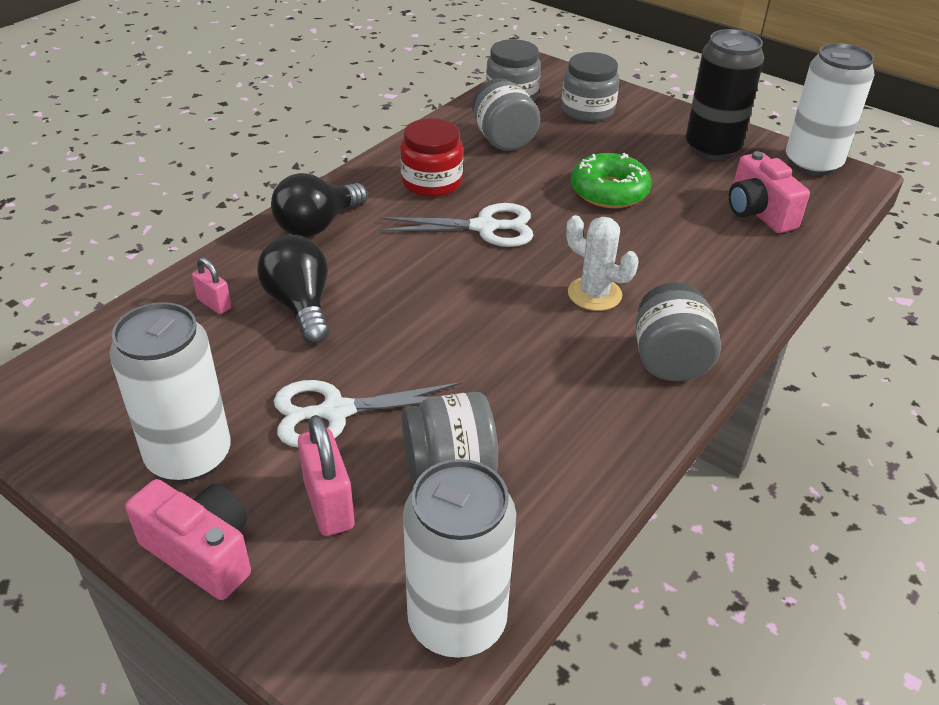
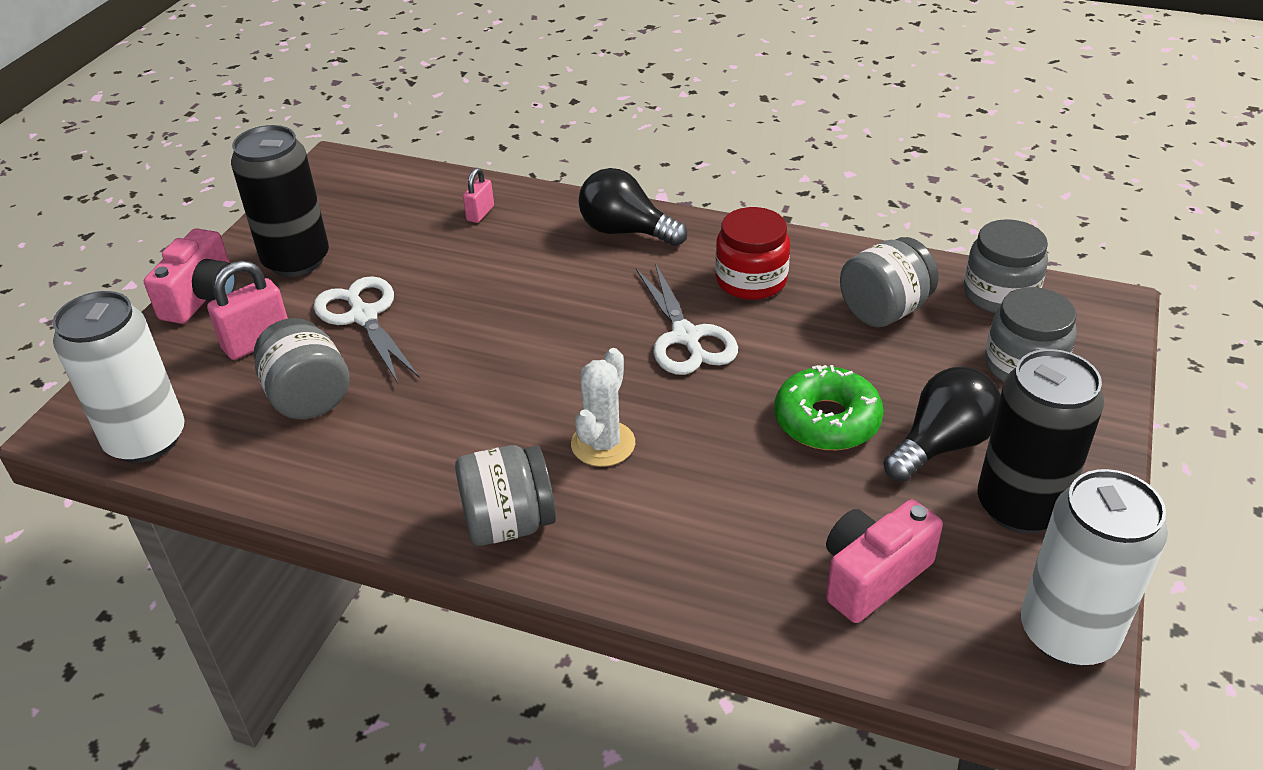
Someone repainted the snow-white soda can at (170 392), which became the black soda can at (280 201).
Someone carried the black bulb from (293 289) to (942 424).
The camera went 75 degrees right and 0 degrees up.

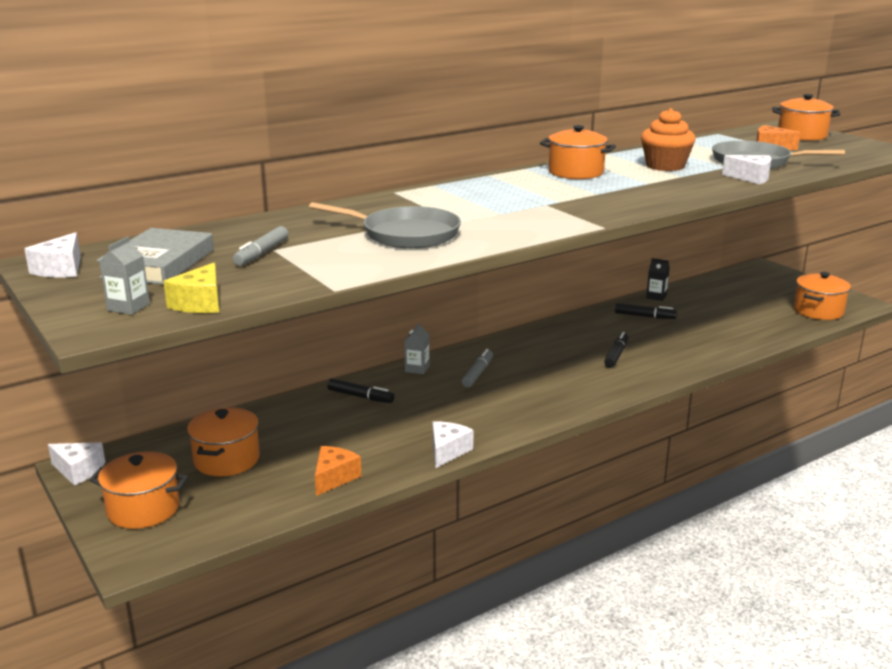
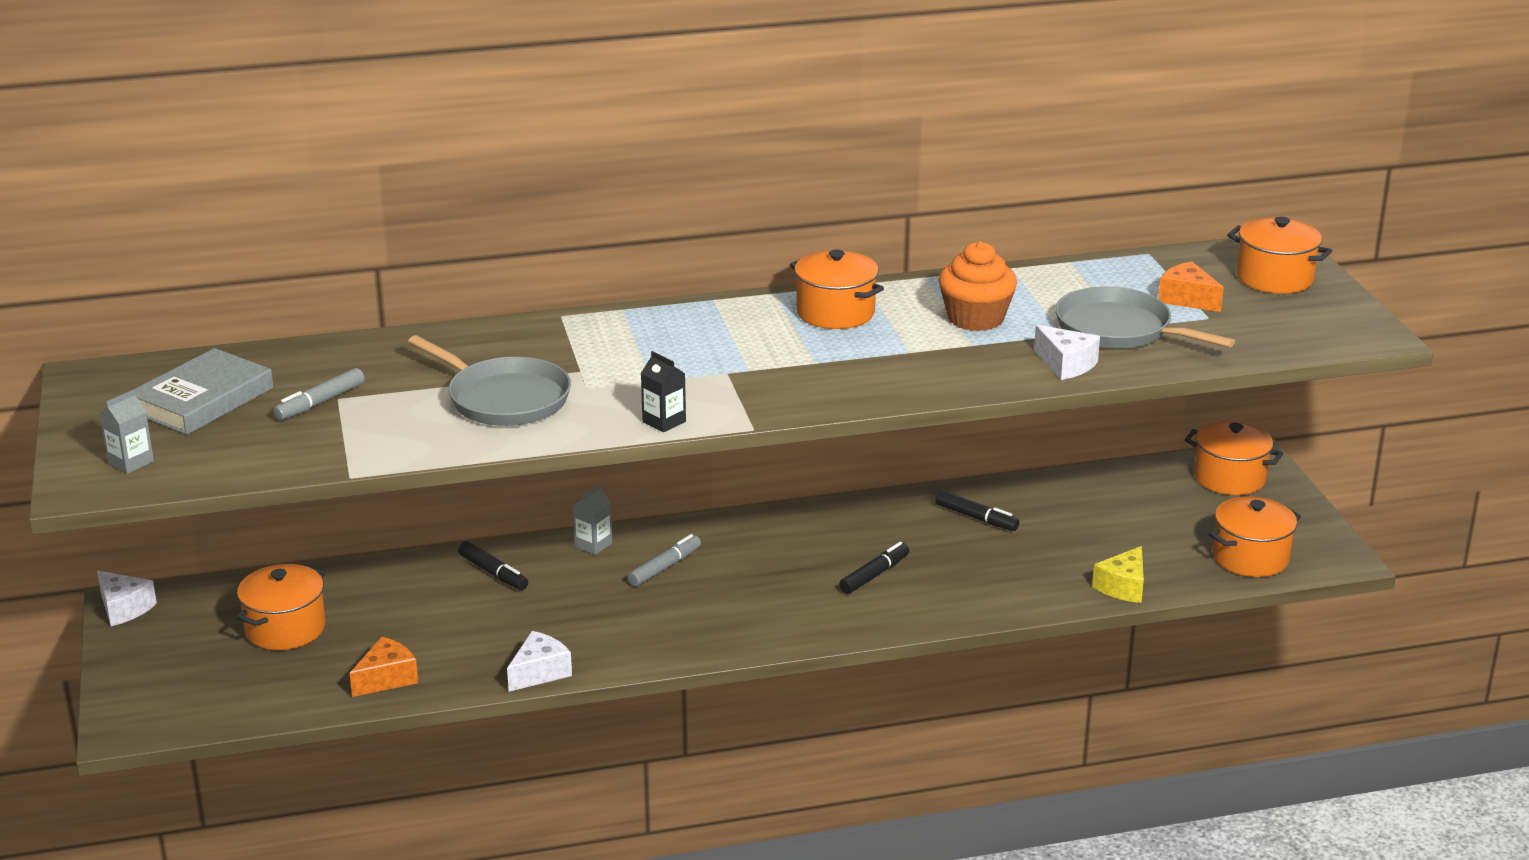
Someone took away the snow-white cheese wedge at (53 254).
Someone carried the bright orange stockpot from (138 490) to (1234 458).
Someone carried the golden cheese wedge from (191 287) to (1118 574).
Someone carried the black milk carton from (658 279) to (663 391).
The camera went 20 degrees right and 5 degrees up.

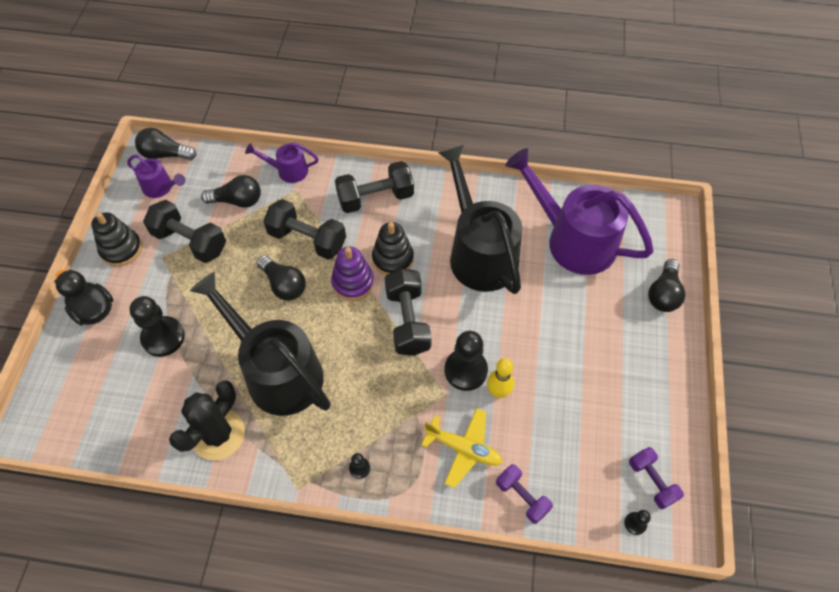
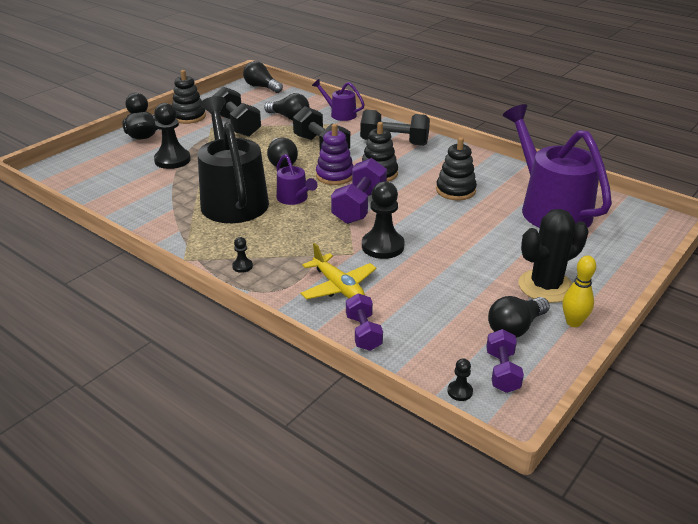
Someone carried the royal purple watering pot from (156 176) to (297 179).
Someone carried the black cactus from (207 420) to (553 256).
Someone repainted the black dumbbell at (408 312), which became the royal purple dumbbell at (359 191).
Someone swapped the black watering pot at (480 219) for the black stacking rings at (456 168).
Someone carried the golden bowling pin from (500 378) to (579 291).
Someone carried the black bulb from (666 285) to (519 317).
The camera went 30 degrees right and 25 degrees down.

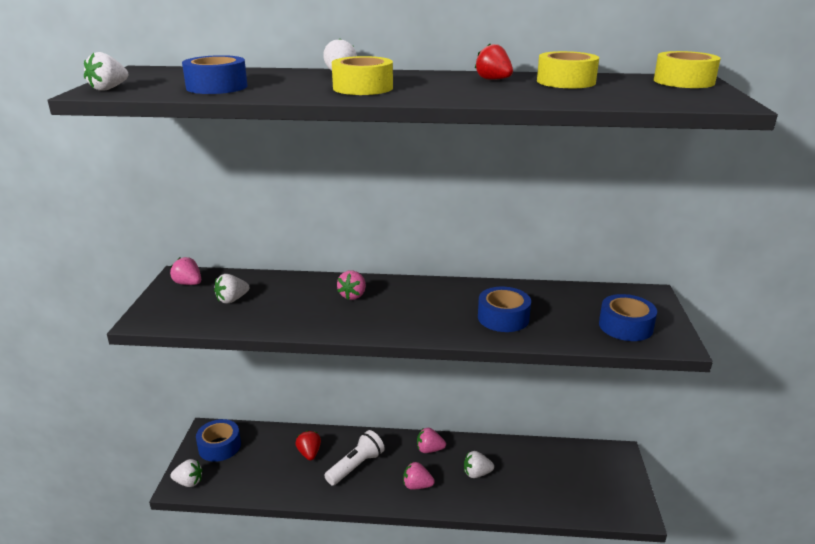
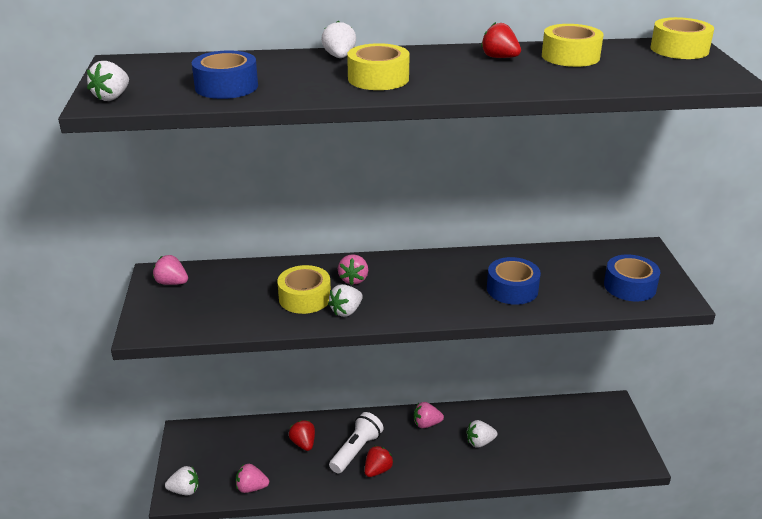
Someone took away the cobalt roll of tape at (218 440).
Someone carried the snow-white strawberry from (231 289) to (345 300).
Someone carried the rose-pink strawberry from (419 476) to (252 478).
Someone put down the golden roll of tape at (304 289).
Someone put down the red strawberry at (379 461).
The camera went 10 degrees left and 5 degrees up.

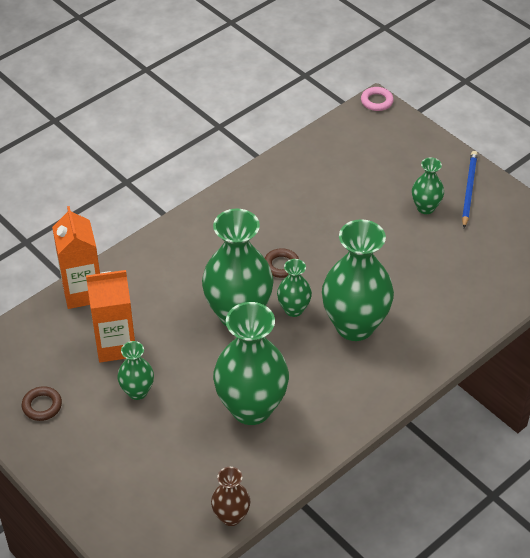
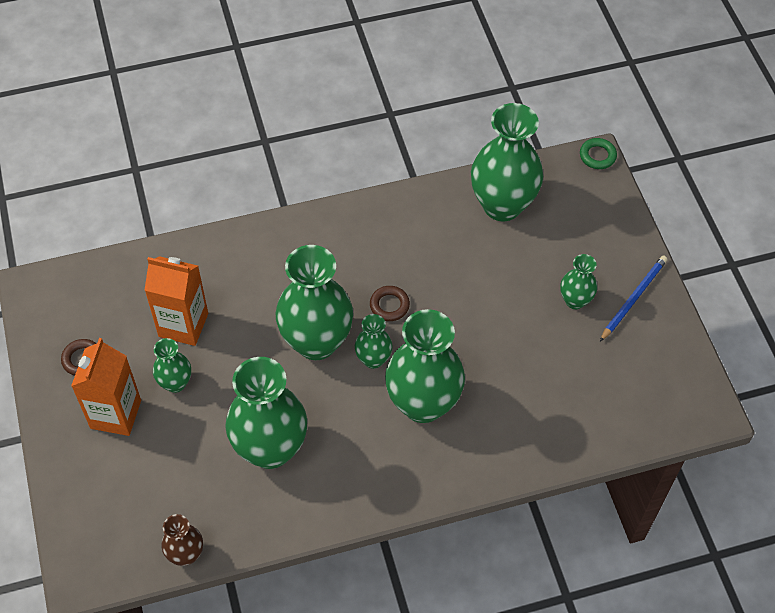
Someone carried the bright orange milk carton from (76 257) to (106 387).
Someone repainted the rose-pink ring at (377 99), which became the green ring at (598 153).
Someone put down the green tall vase at (507 162).
The camera went 25 degrees right and 10 degrees up.

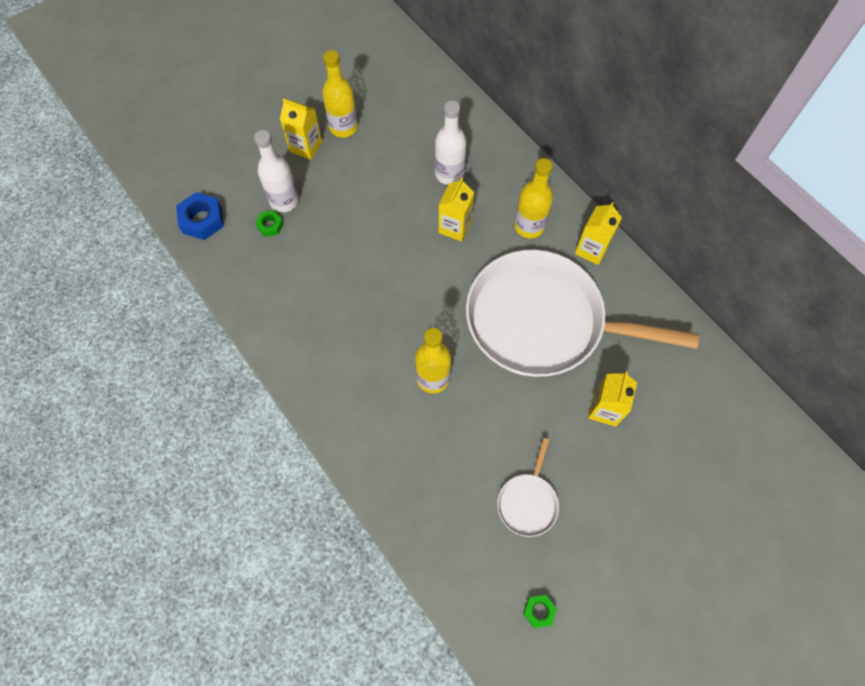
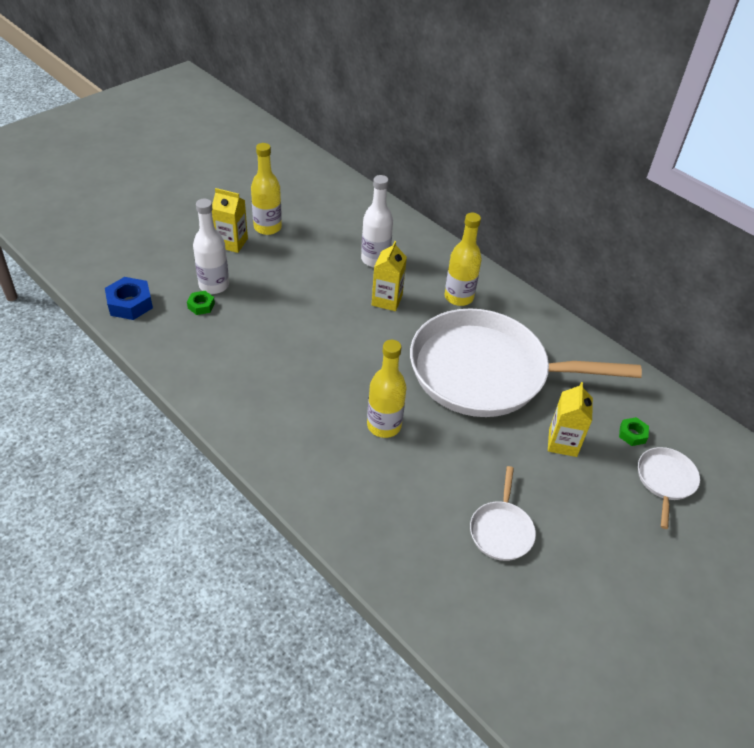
Someone carried the green hex nut from (540 611) to (634 431).
Someone took away the golden milk carton at (598 233).
Someone put down the snow-white frying pan at (669 488).
The camera went 10 degrees left and 20 degrees down.

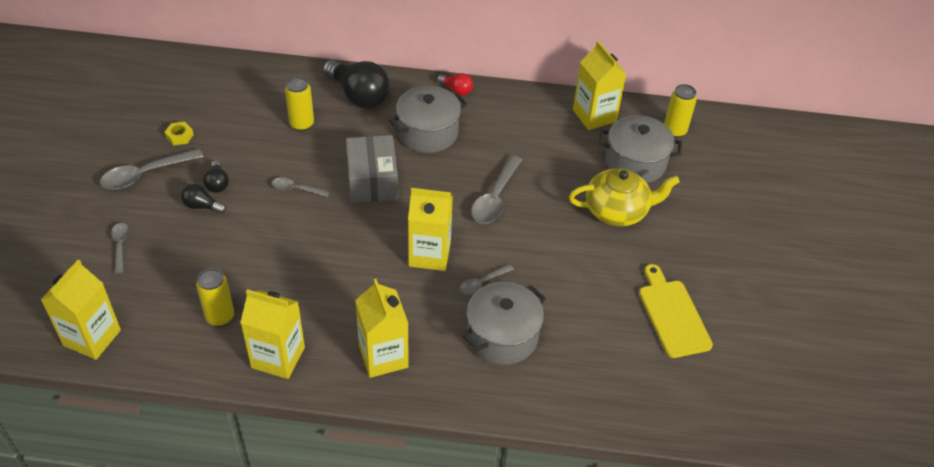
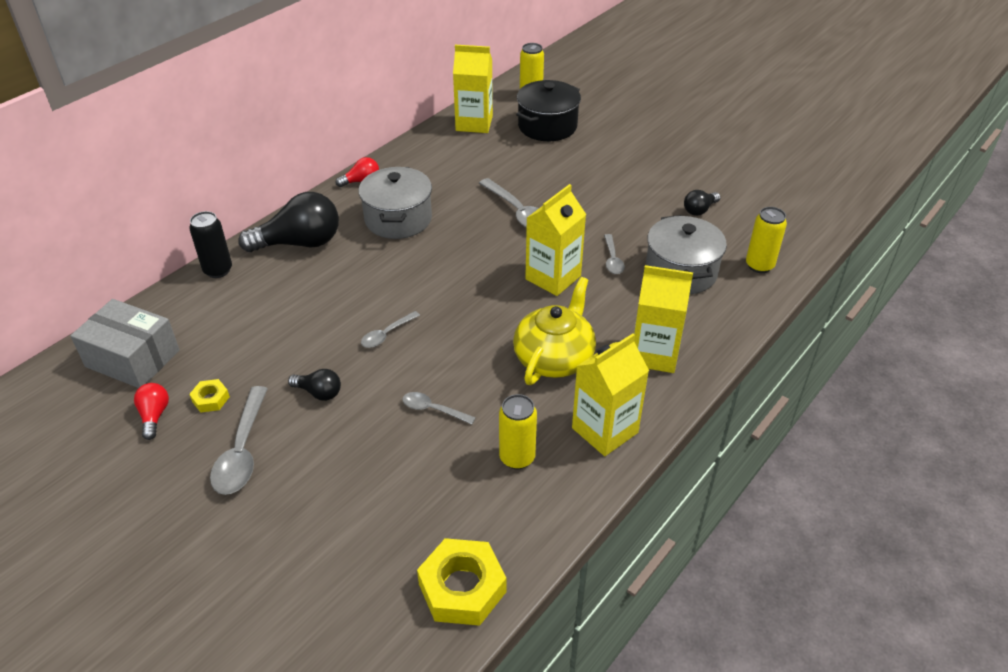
Someone swapped the golden milk carton at (81 310) for the golden hex nut at (461 582).
Someone carried the gray teaspoon from (120 248) to (439 408).
Someone carried the black bulb from (203 199) to (702 203).
Someone carried the golden soda can from (299 104) to (766 240).
Someone carried the gray parcel from (372 169) to (125 343).
Someone carried the golden china teapot from (624 197) to (554 331).
Someone repainted the gray stockpot at (640 149), which became the black stockpot at (548 110).
Someone took away the golden cutting board at (676 311).
Someone put down the red bulb at (151 411).
Someone put down the black soda can at (210 244).
The camera went 55 degrees left and 5 degrees down.

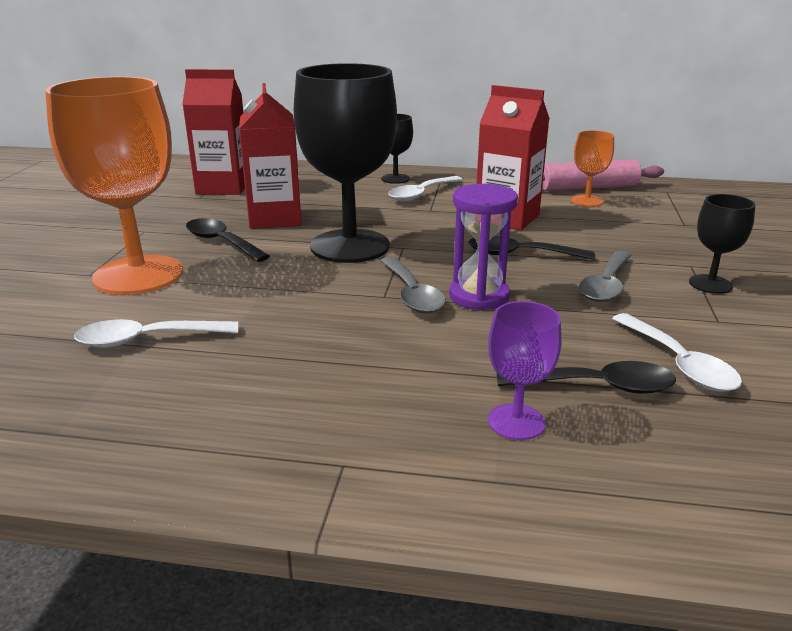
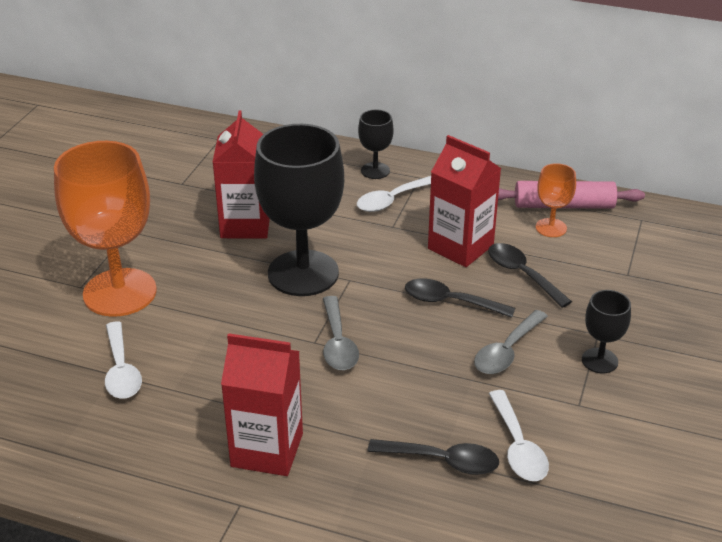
Someone rotated the snow-white teaspoon at (156 333) by 105 degrees counterclockwise.
Someone carried the red milk carton from (213 132) to (262 404).
Someone carried the black teaspoon from (228 240) to (530 275).
Someone took away the royal purple hourglass at (483 247).
Someone took away the royal purple goblet at (524 370).
The camera went 10 degrees right and 10 degrees up.

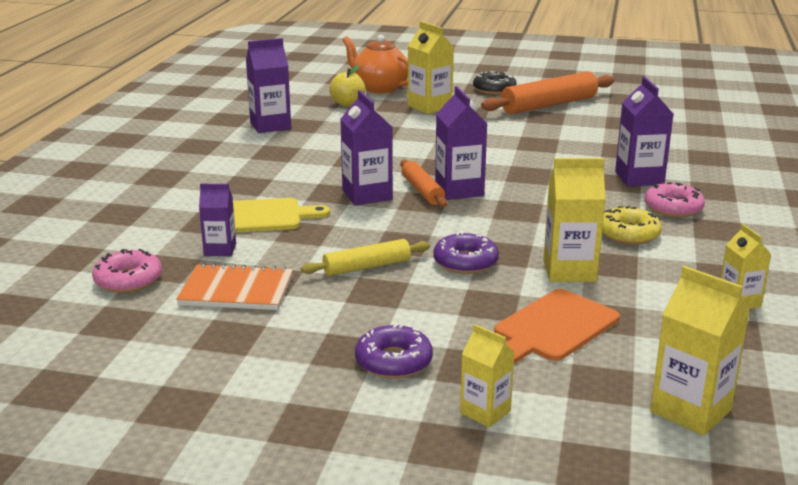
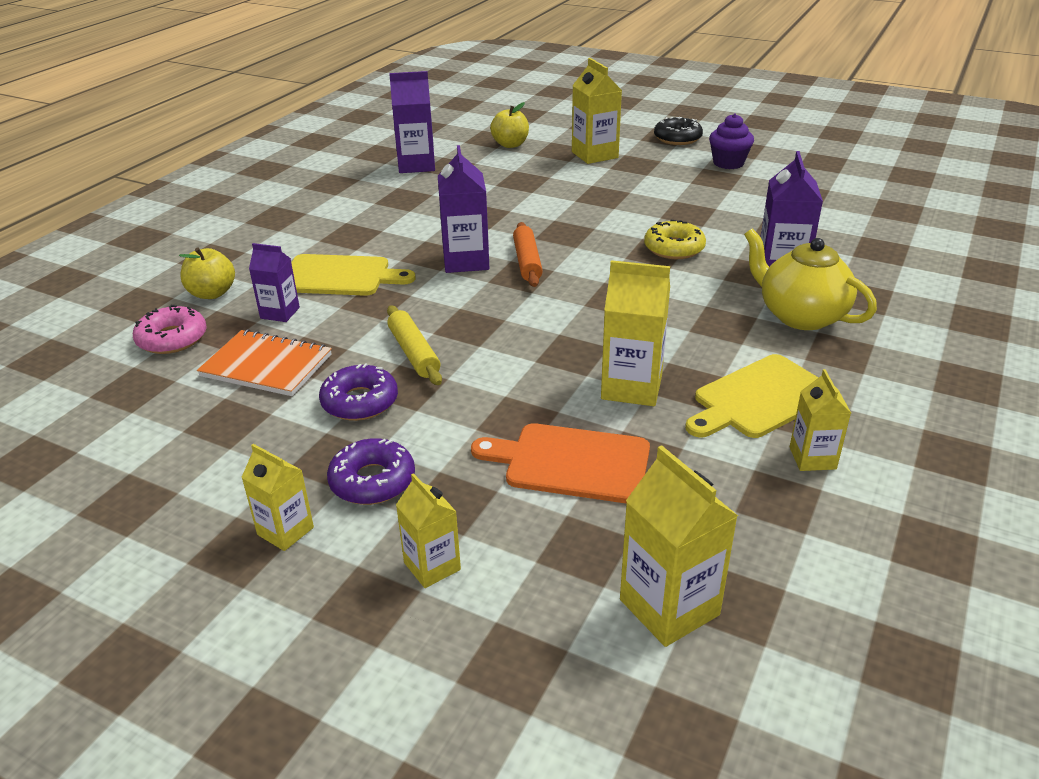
Someone rotated the golden pastry roller at (365 257) by 75 degrees clockwise.
Someone took away the bright orange china teapot at (375 64).
Someone carried the royal purple donut from (466 253) to (358 392).
Someone took away the royal purple milk carton at (461 143).
Someone swapped the bright orange pastry roller at (547 92) for the royal purple muffin at (731 141).
Someone rotated the bright orange cutting board at (557 326) by 45 degrees clockwise.
Someone carried the golden donut from (632 225) to (675 239).
Someone swapped the rose-pink donut at (674 199) for the golden china teapot at (810 279).
Someone put down the golden toy apple at (207 273).
Someone put down the golden milk carton at (277 497).
Someone put down the golden cutting board at (752 396).
The camera went 15 degrees right and 10 degrees up.

